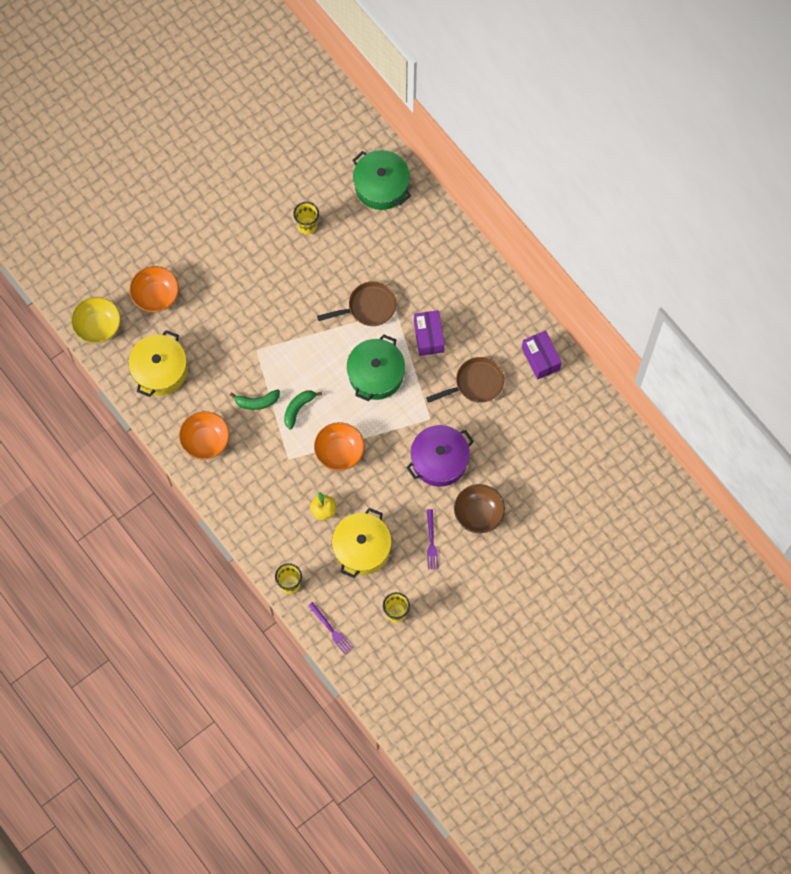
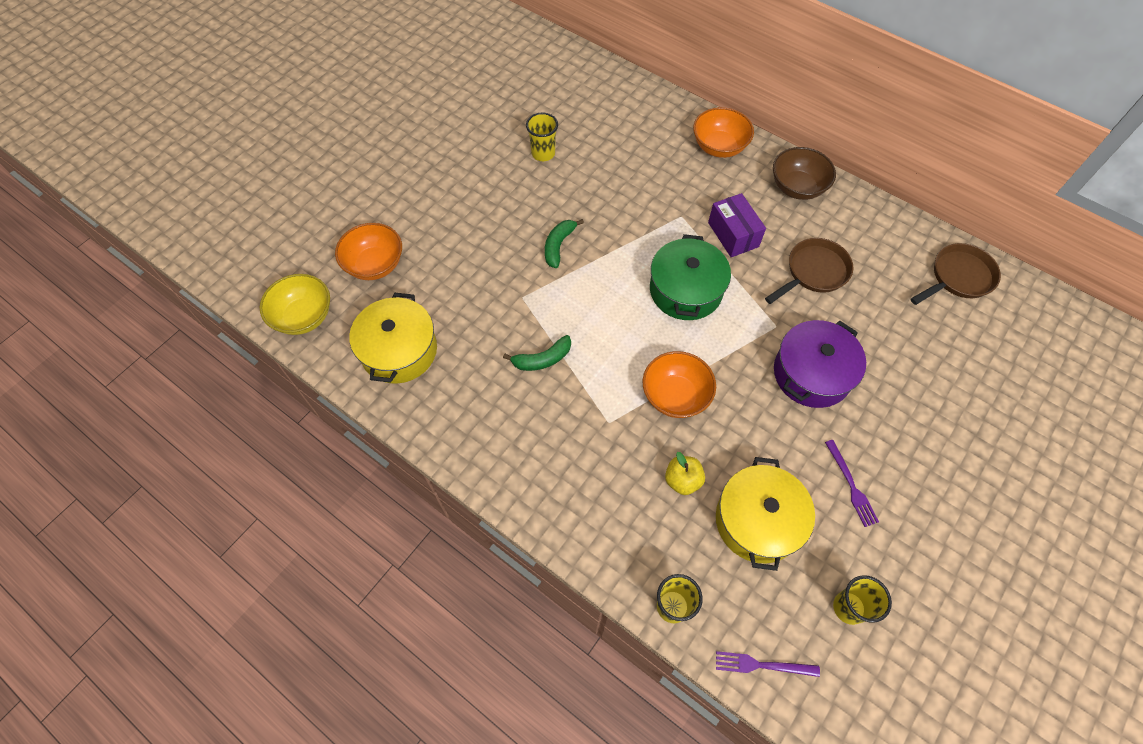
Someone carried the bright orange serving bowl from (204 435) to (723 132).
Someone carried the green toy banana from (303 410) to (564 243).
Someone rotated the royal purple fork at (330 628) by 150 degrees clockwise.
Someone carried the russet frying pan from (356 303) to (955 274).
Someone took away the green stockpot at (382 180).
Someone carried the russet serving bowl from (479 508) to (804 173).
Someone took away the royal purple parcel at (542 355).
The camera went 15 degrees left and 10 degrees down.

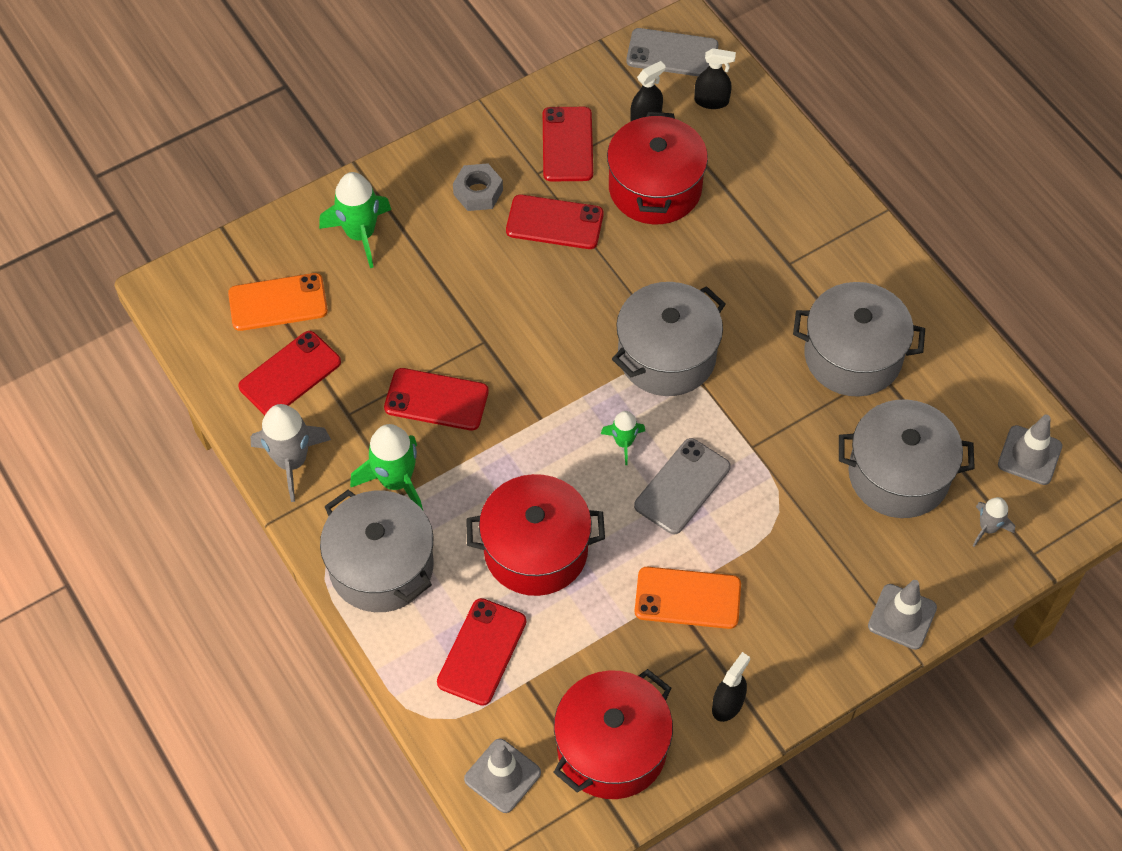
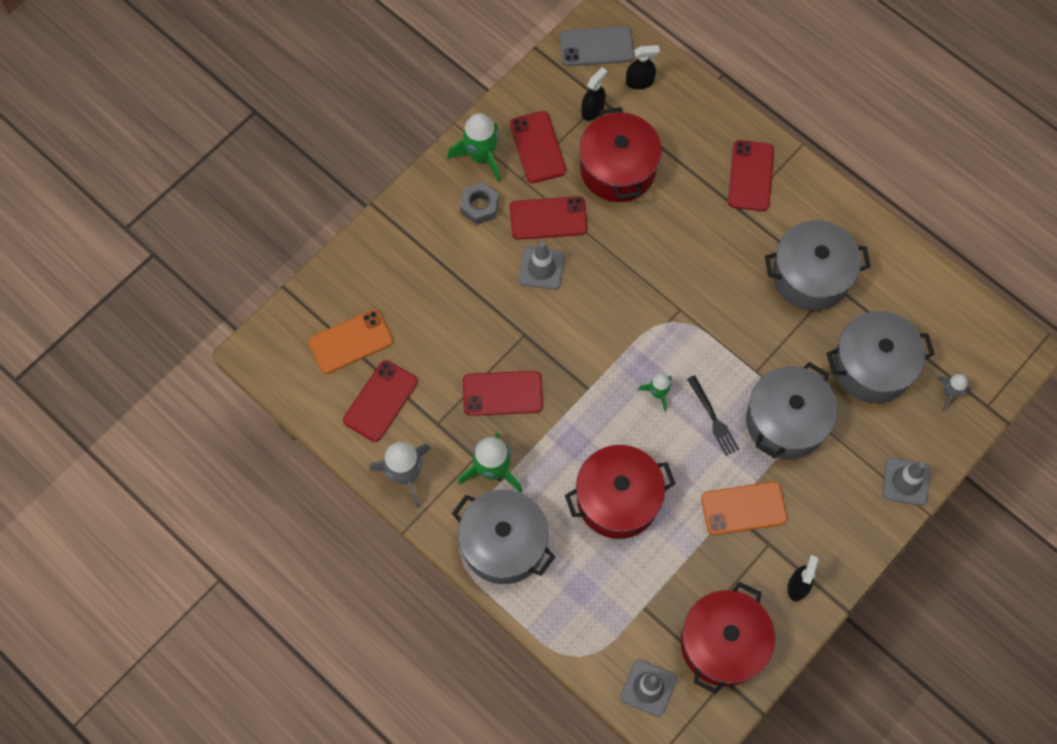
Someone carried the green spaceship from (355 220) to (474 147).
Someone carried the red mobile phone from (481 652) to (751 175).
Someone carried the gray stockpot from (669 339) to (792 410).
Someone swapped the gray mobile phone at (682 486) for the black fork at (713 415).
Someone carried the gray traffic cone from (1030 450) to (541 265).
The camera went 15 degrees left and 10 degrees up.

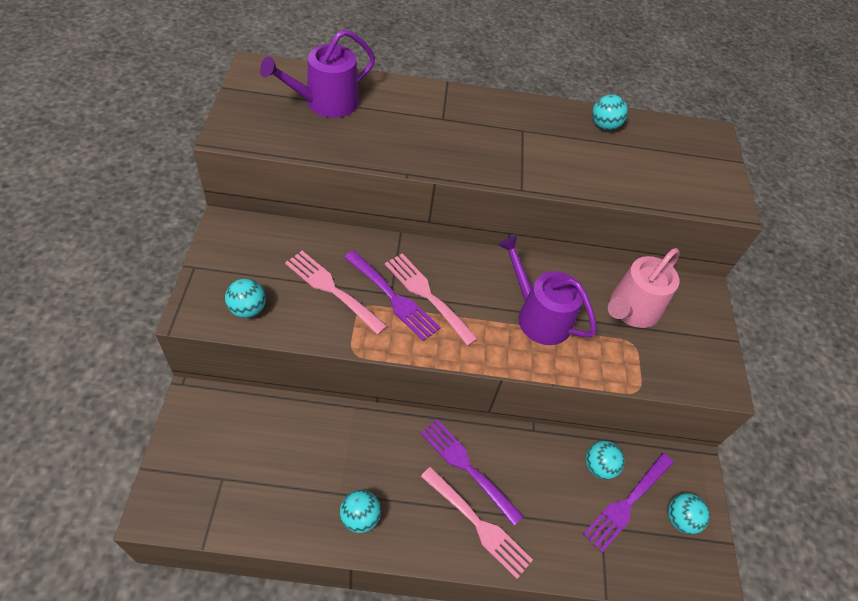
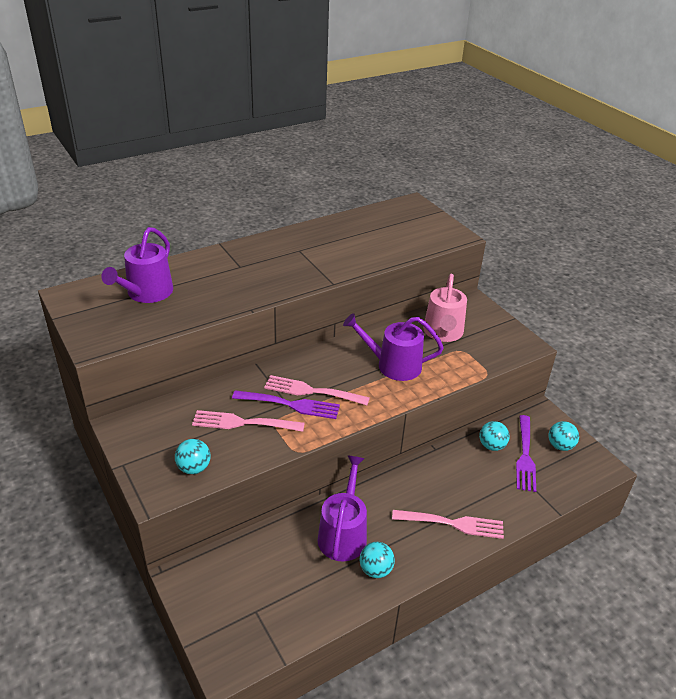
Someone took away the royal purple fork at (471 472).
Someone took away the turquoise ball at (610 112).
Someone put down the royal purple watering pot at (342 508).
The camera went 30 degrees left and 15 degrees down.

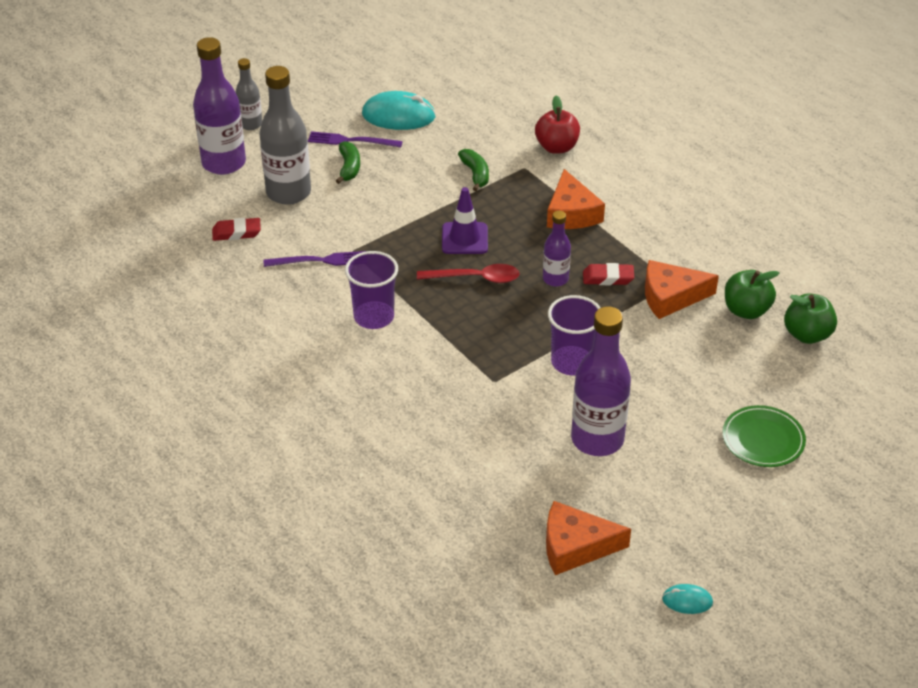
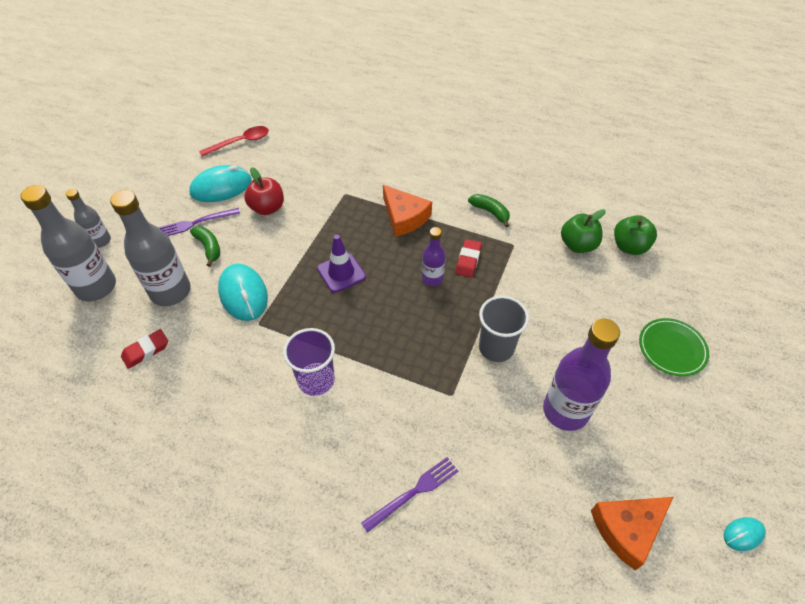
Someone repainted the royal purple bottle at (219 106), which became the gray bottle at (68 243).
Someone carried the royal purple fork from (315 259) to (409 495).
Someone carried the red teaspoon from (468 273) to (234 141).
Someone carried the green toy banana from (473 170) to (489 210).
Someone carried the red toy apple from (557 124) to (264 191).
Someone repainted the royal purple tumbler at (574 335), which became the gray tumbler at (504 329).
Someone rotated the red gum eraser at (608 274) by 45 degrees counterclockwise.
Someone took away the bright orange cheese wedge at (682 289).
Someone put down the turquoise mouse at (243 292).
The camera went 30 degrees left and 10 degrees up.

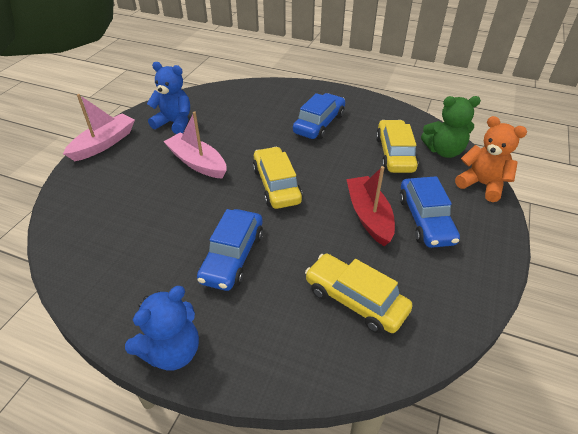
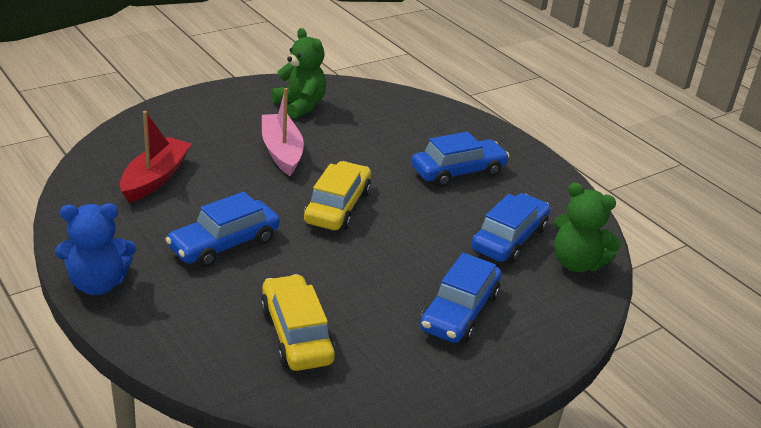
Someone took away the rose-pink boat at (99 127).
Someone repainted the cobalt teddy at (168 98), which became the green teddy at (298 73).
Someone carried the red boat from (370 206) to (156 156).
Someone repainted the golden automobile at (397 146), which became the cobalt automobile at (510 228).
Someone took away the bright orange teddy at (491 159).
The camera went 30 degrees right and 10 degrees down.

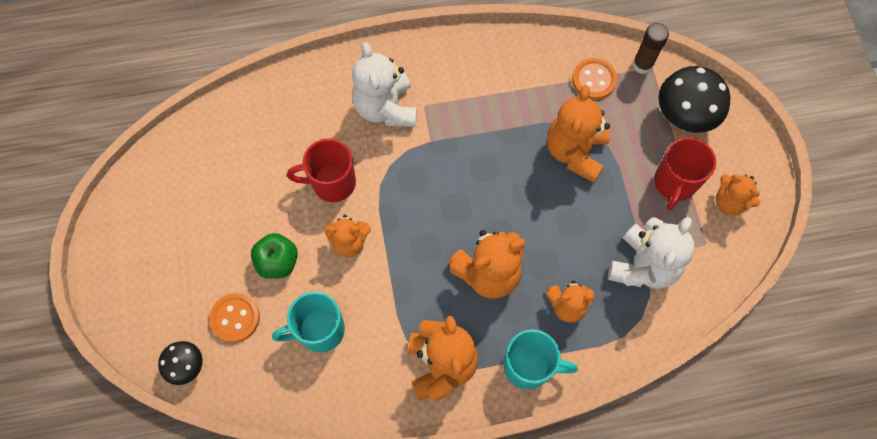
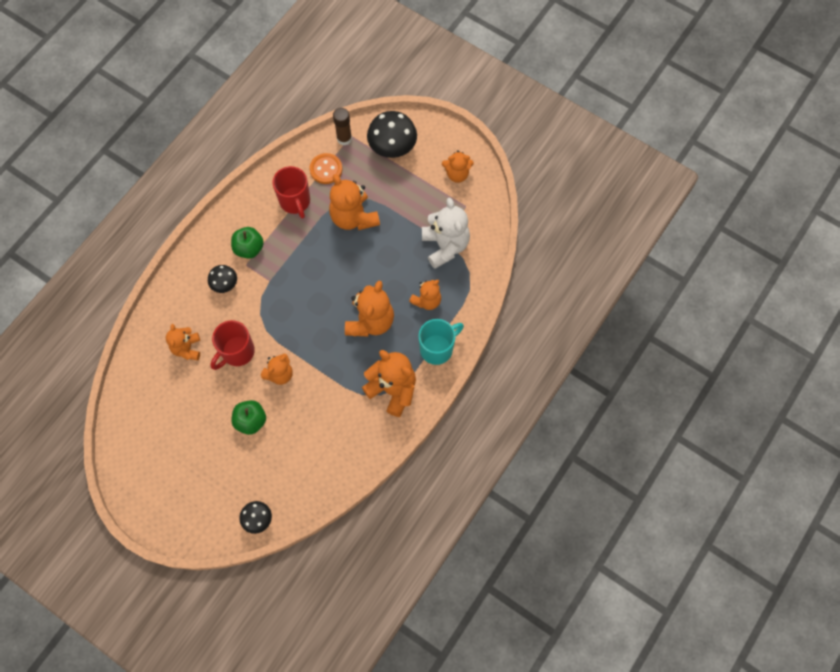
Someone took away the bright orange button at (234 318).
Someone took away the turquoise coffee mug at (308 322).
Someone swapped the snow-white teddy at (384 84) for the black toadstool at (222 279).
Someone carried the red coffee mug from (685 174) to (291 192).
Someone put down the bright orange teddy at (183 342).
Someone put down the green toy apple at (247 243).
The camera went 45 degrees left and 0 degrees up.

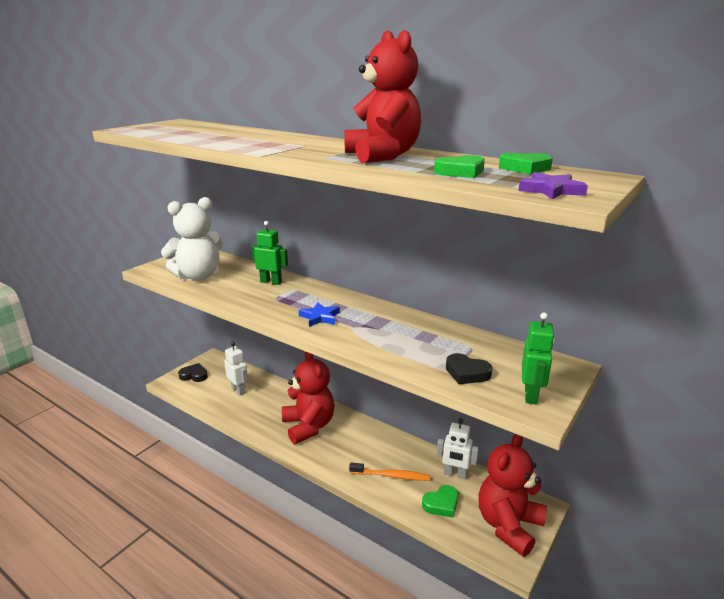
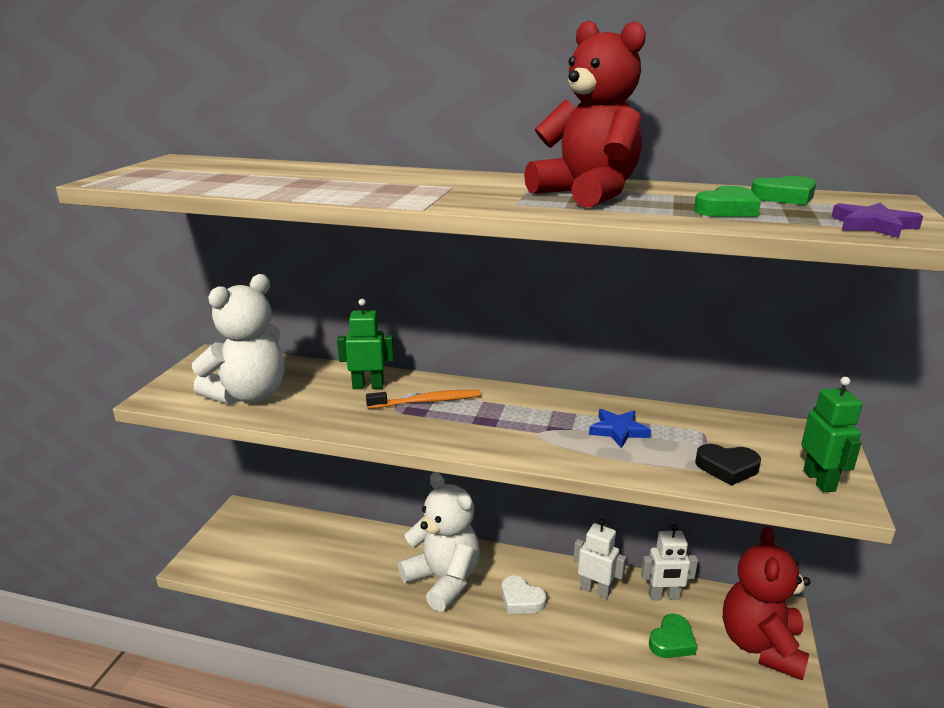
Someone took away the black heart shape at (193 372).
Someone carried the snow-white robot from (236 368) to (599 558).
Someone repainted the red teddy at (308 397), which became the snow-white teddy at (439 542).
Someone carried the cobalt star shape from (319 314) to (620 428).
Someone carried the bright orange tooth brush from (389 471) to (423 399).
Someone put down the snow-white heart shape at (524 594).
The camera went 20 degrees left and 0 degrees up.

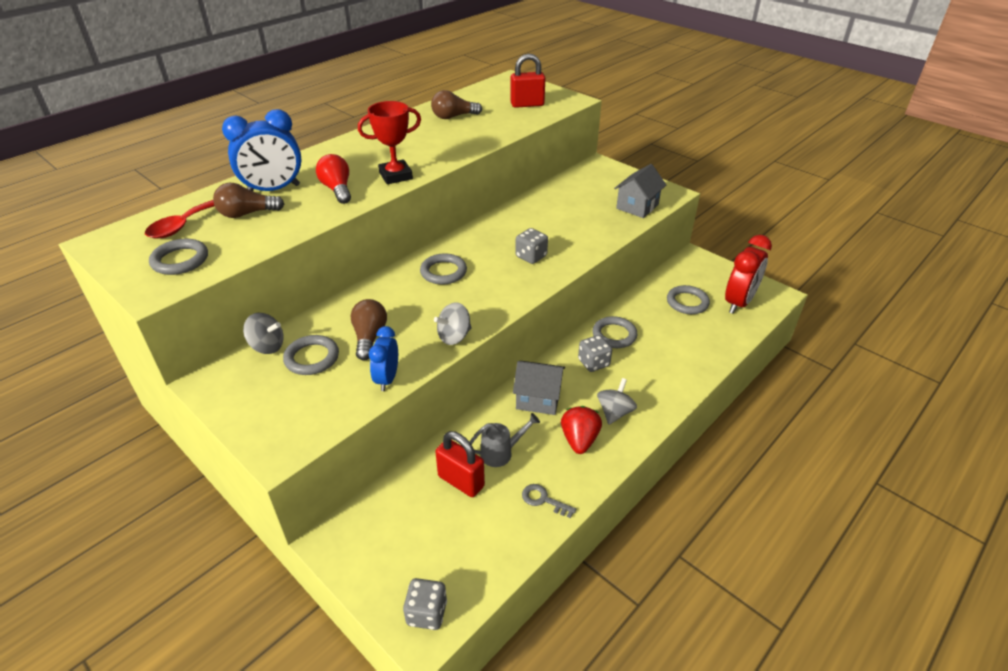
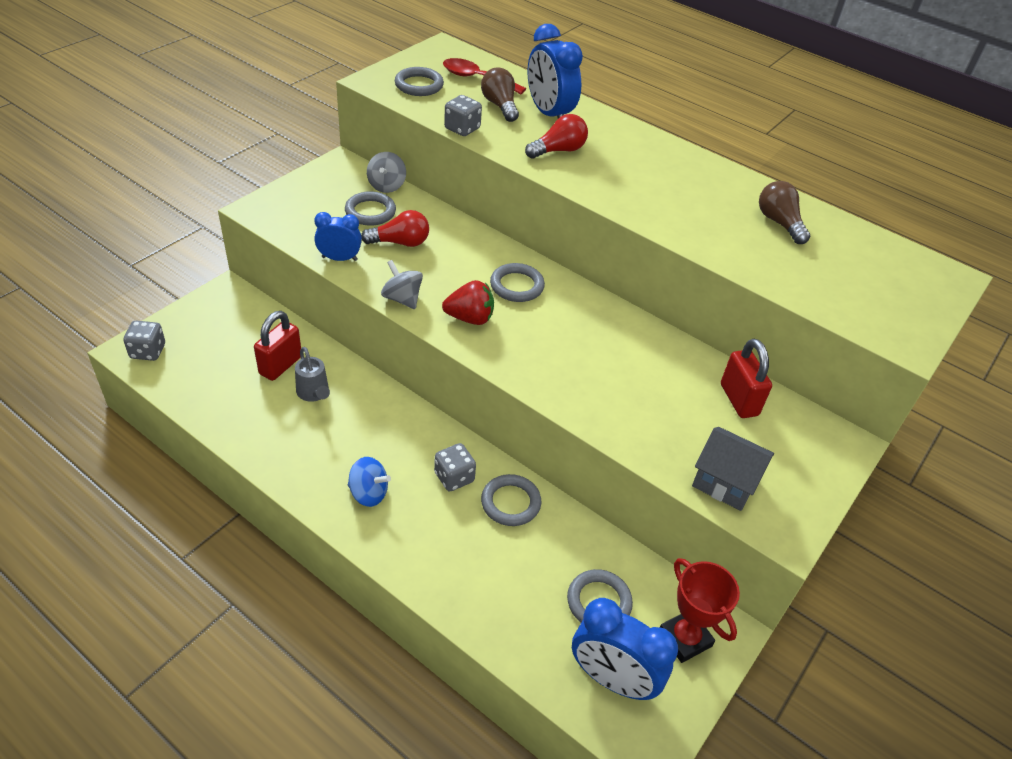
Someone repainted the russet bulb at (368 330), which became the red bulb at (395 228).
Someone carried the red award cup from (389 142) to (700 610).
Someone carried the red small lock from (527 81) to (746 378).
Someone took away the gray cottage at (539 388).
Someone carried the gray dice from (531 246) to (463 115).
Someone took away the gray door key at (549 501).
Someone carried the red strawberry from (581 430) to (468 302).
Someone repainted the gray whirligig at (617 401), which became the cobalt whirligig at (369 482).
Someone repainted the red clock at (748 274), which became the cobalt clock at (625 649).
The camera went 80 degrees right and 5 degrees up.

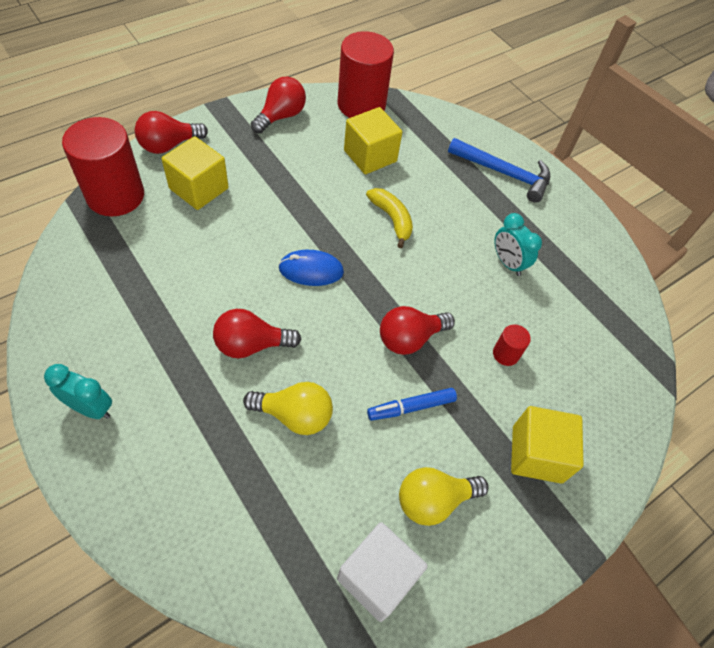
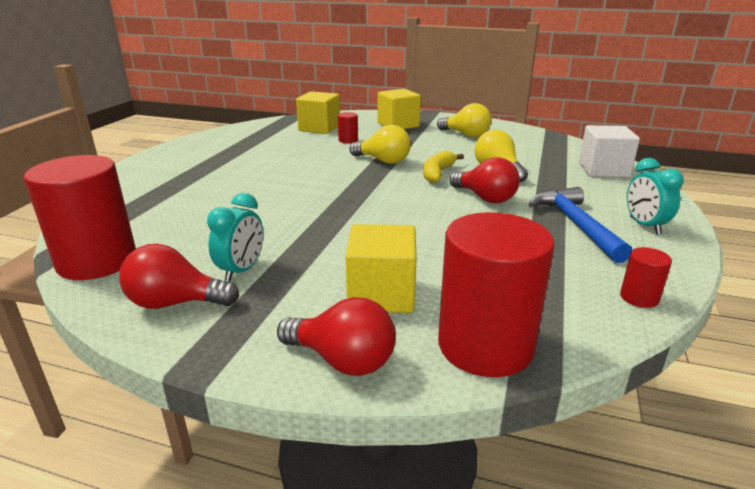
Someone took away the cobalt mouse at (311 268).
Someone carried the snow-white solid cube from (382 572) to (609 151).
Someone carried the golden solid cube from (373 140) to (318 112).
Someone carried the golden toy banana from (389 218) to (443 167).
Someone took away the cobalt marker at (412 404).
Someone repainted the red bulb at (417 330), which became the golden bulb at (380 144).
Someone carried the cobalt hammer from (499 170) to (580 225).
Someone carried the turquoise clock from (518 244) to (235 237).
Someone put down the red solid cylinder at (646 277).
The camera went 120 degrees left and 30 degrees down.

